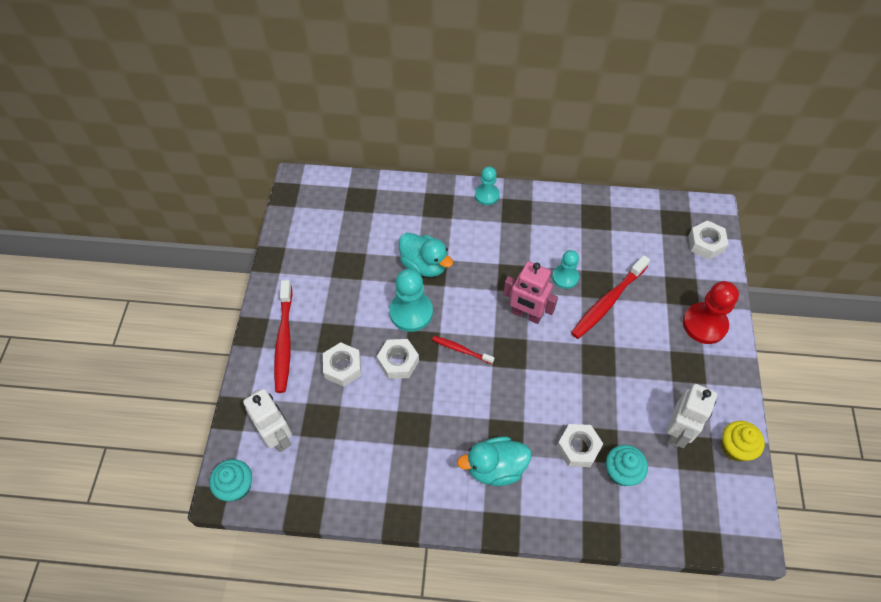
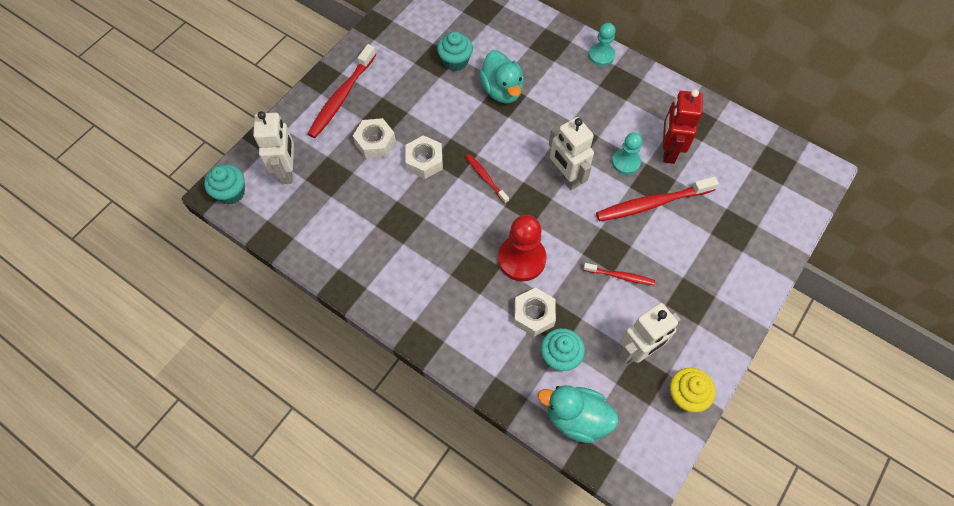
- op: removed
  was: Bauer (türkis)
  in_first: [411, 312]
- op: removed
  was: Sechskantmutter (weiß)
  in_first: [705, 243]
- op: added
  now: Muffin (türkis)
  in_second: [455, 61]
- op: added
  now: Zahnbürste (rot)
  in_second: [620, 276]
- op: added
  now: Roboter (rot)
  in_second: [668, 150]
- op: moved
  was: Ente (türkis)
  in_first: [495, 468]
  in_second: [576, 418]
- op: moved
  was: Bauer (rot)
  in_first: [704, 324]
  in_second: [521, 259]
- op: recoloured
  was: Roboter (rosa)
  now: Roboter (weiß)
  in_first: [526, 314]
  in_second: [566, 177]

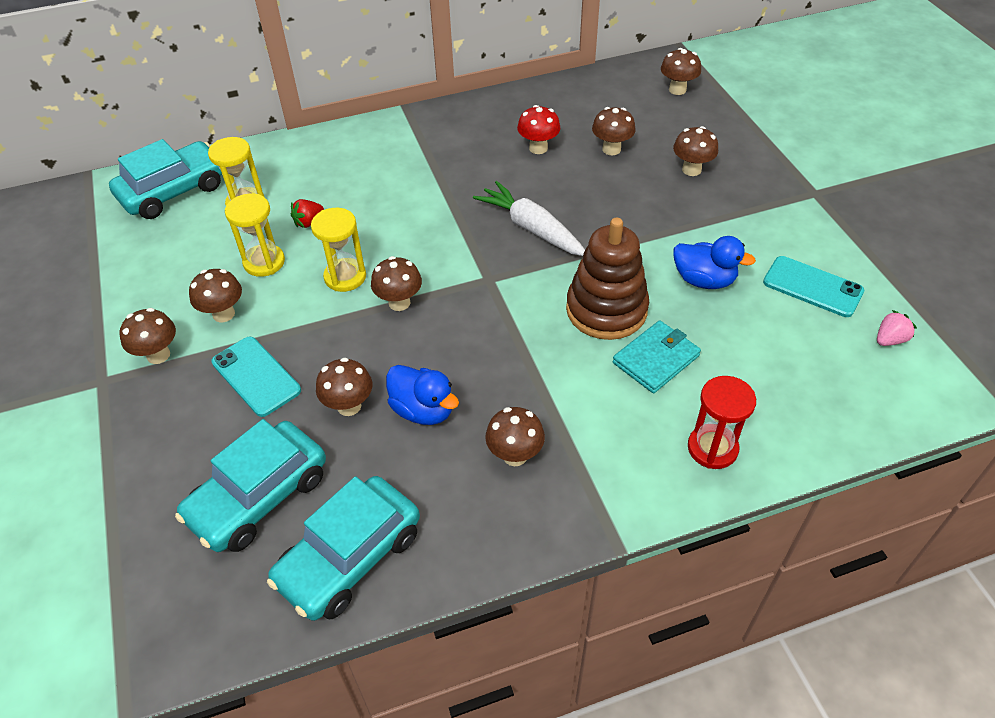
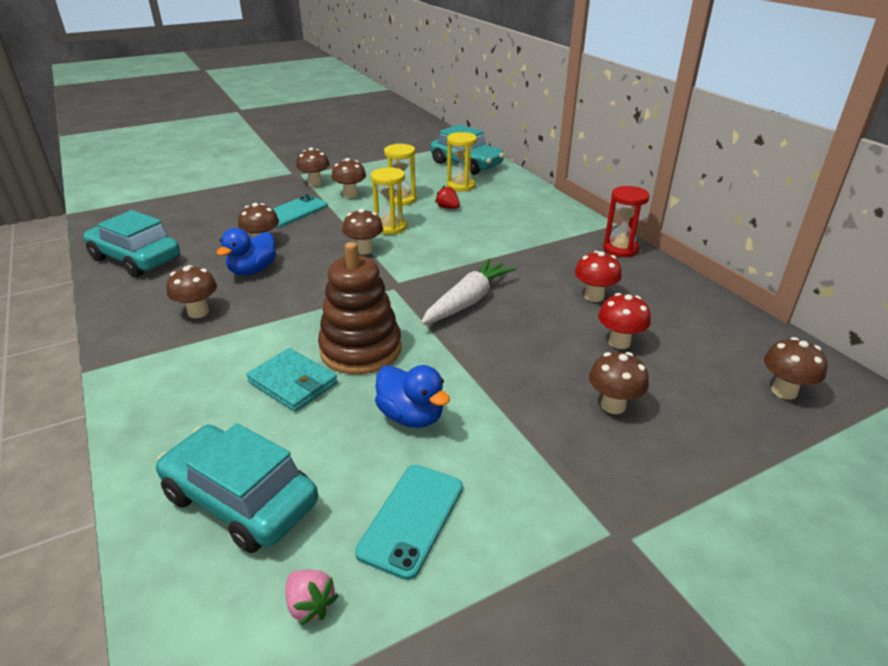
- op: moved
  was: Auto (türkis)
  in_first: [259, 497]
  in_second: [241, 499]
- op: moved
  was: Sanduhr (rot)
  in_first: [712, 448]
  in_second: [620, 249]
- op: recoloured
  was: Pilz (braun)
  now: Pilz (rot)
  in_first: [611, 149]
  in_second: [619, 342]
- op: turned
  was: Ente (blau)
  in_first: [704, 280]
  in_second: [411, 416]
  clockwise: -60

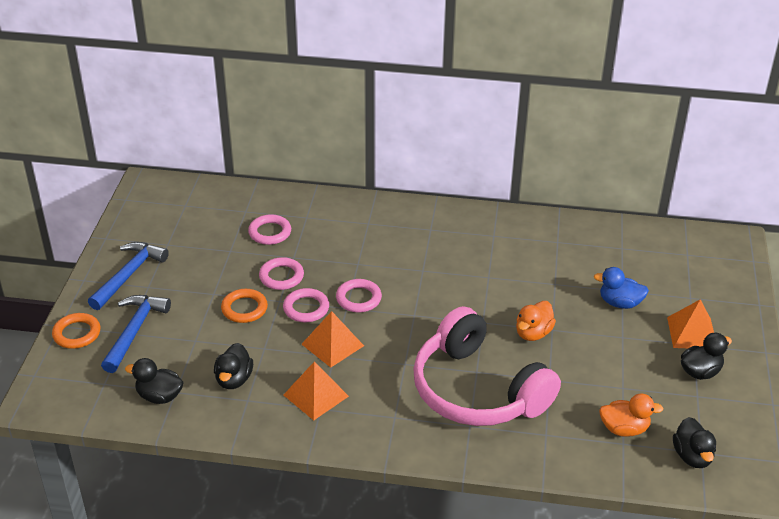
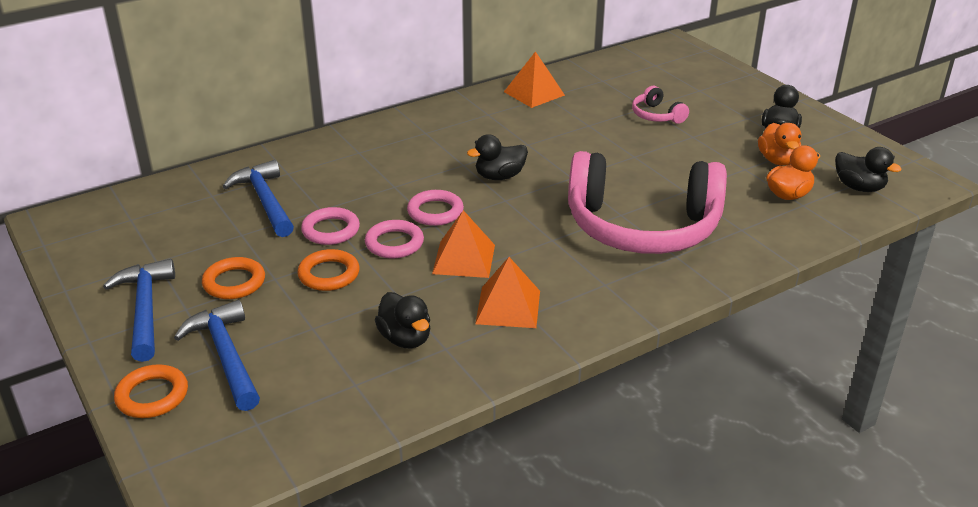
- op: added
  now: Ring (orange)
  in_second: [234, 282]
- op: moved
  was: Ente (schwarz)
  in_first: [159, 396]
  in_second: [499, 176]
- op: moved
  was: Ente (orange)
  in_first: [533, 333]
  in_second: [777, 160]
- op: moved
  was: Pyramide (orange)
  in_first: [692, 333]
  in_second: [534, 93]
- op: replaced
  was: Ring (rosa)
  now: Hammer (blau)
  in_first: [270, 232]
  in_second: [265, 201]
- op: replaced
  was: Ente (blau)
  now: Kopfhörer (rosa)
  in_first: [620, 303]
  in_second: [656, 115]

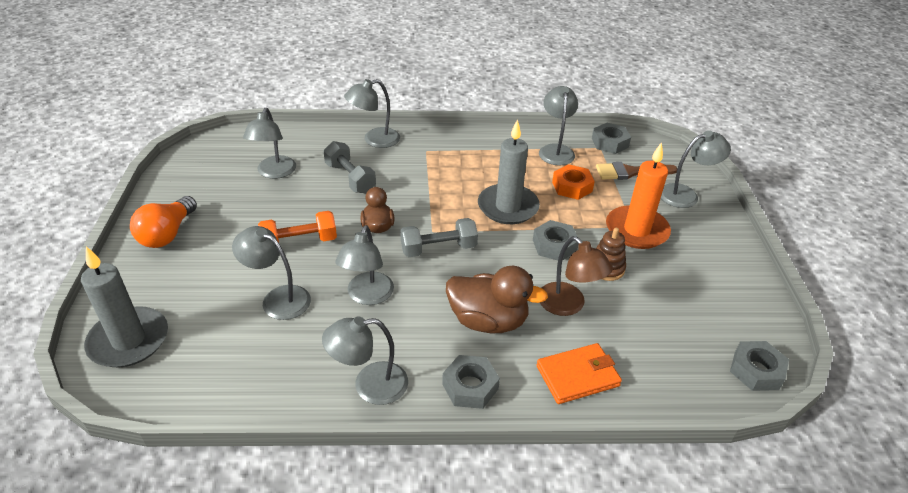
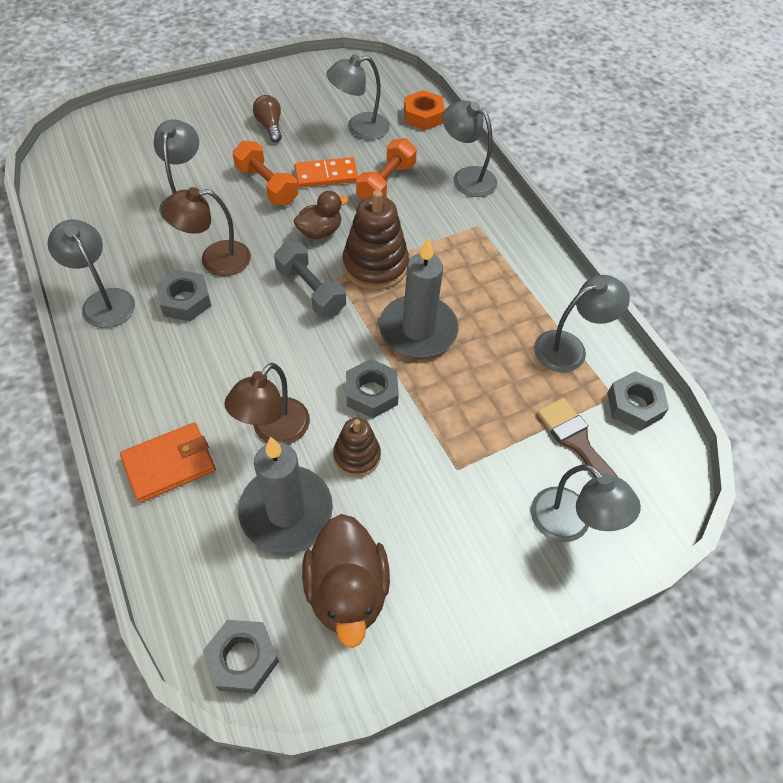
- op: removed
  was: Glühbirne (orange)
  in_first: [167, 234]
- op: removed
  was: Kerze (orange)
  in_first: [636, 230]
- op: added
  now: Glühbirne (braun)
  in_second: [270, 126]
- op: added
  now: Dominostein (orange)
  in_second: [326, 175]
- op: added
  now: Stapelspielzeug (braun)
  in_second: [375, 265]
- op: moved
  was: Kerze (grau)
  in_first: [129, 340]
  in_second: [286, 511]
- op: moved
  was: Sechskantmutter (grau)
  in_first: [470, 386]
  in_second: [185, 300]
- op: moved
  was: Ente (braun)
  in_first: [488, 321]
  in_second: [347, 591]
- op: moved
  was: Sechskantmutter (orange)
  in_first: [572, 187]
  in_second: [423, 116]
- op: recoloured
  was: Hantel (grau)
  now: Hantel (orange)
  in_first: [350, 178]
  in_second: [386, 183]
- op: recoloured
  was: Lampe (grau)
  now: Lampe (braun)
  in_first: [367, 296]
  in_second: [215, 260]
- op: turned
  was: Geldbörse (orange)
  in_first: [577, 376]
  in_second: [169, 464]
  clockwise: -75

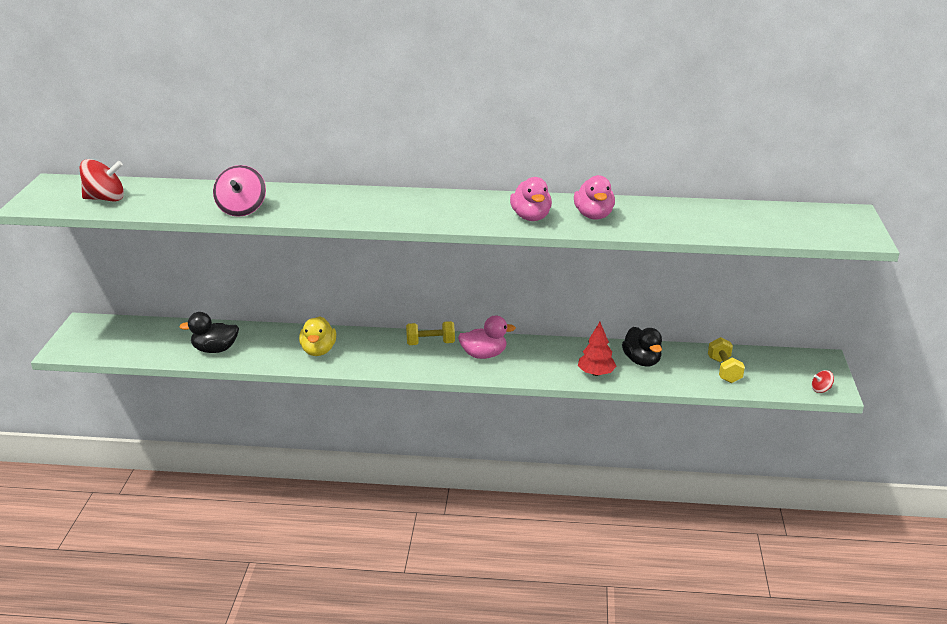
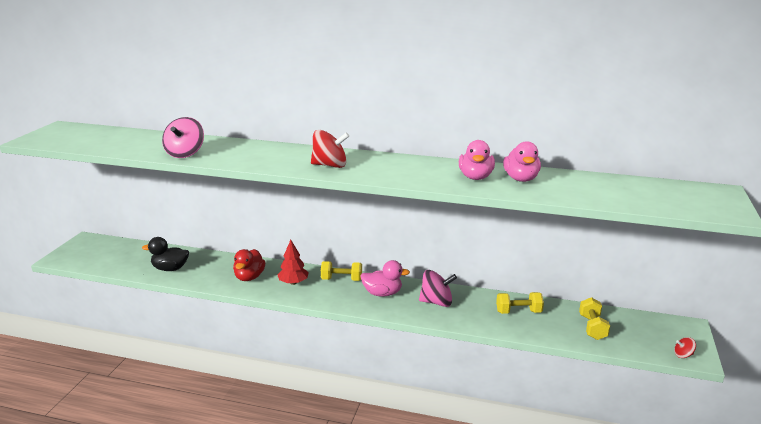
- op: added
  now: Kreisel (rosa)
  in_second: [436, 302]
- op: moved
  was: Kreisel (rot)
  in_first: [105, 199]
  in_second: [330, 165]
- op: moved
  was: Ente (rosa)
  in_first: [531, 217]
  in_second: [521, 179]
- op: moved
  was: Baum (rot)
  in_first: [596, 373]
  in_second: [293, 282]
- op: replaced
  was: Ente (schwarz)
  now: Hantel (gelb)
  in_first: [642, 361]
  in_second: [518, 312]
- op: recoloured
  was: Ente (gelb)
  now: Ente (rot)
  in_first: [318, 351]
  in_second: [249, 277]

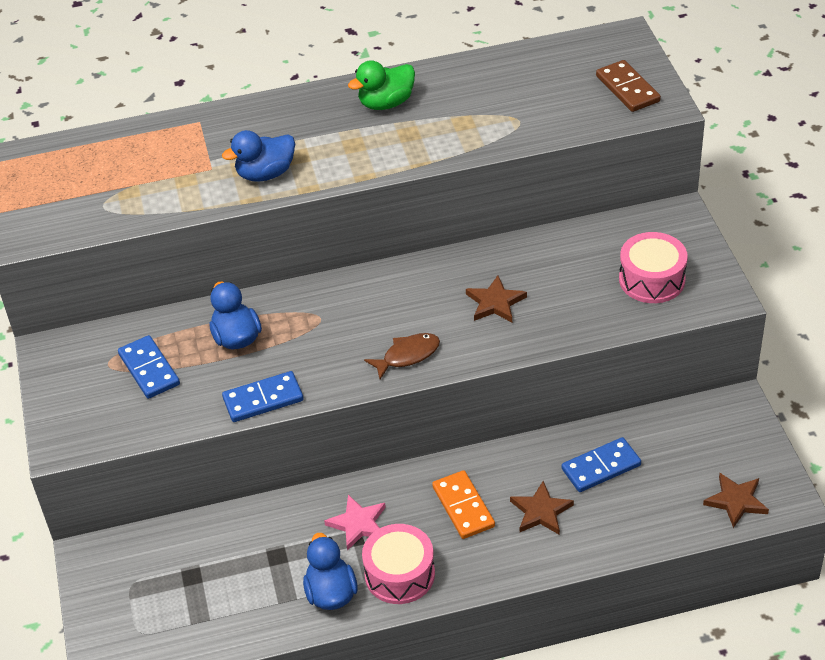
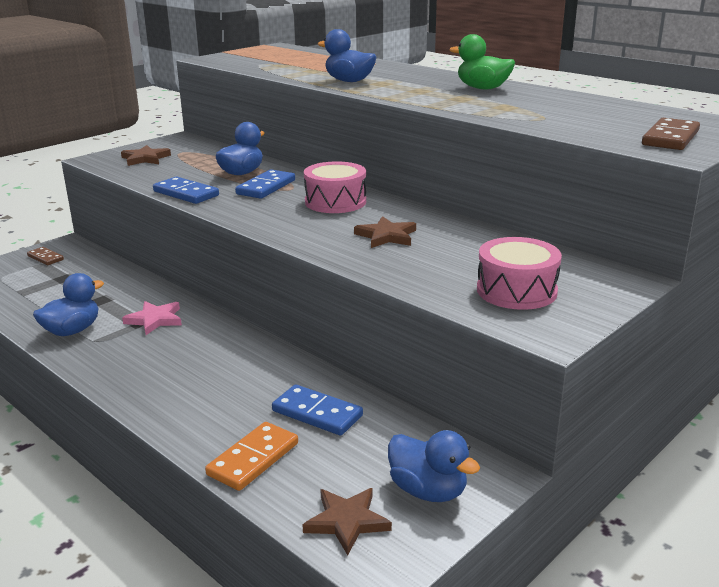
- op: removed
  was: Fisch (braun)
  in_first: [407, 355]
- op: added
  now: Dominostein (braun)
  in_second: [45, 258]
- op: added
  now: Ente (blau)
  in_second: [428, 491]
- op: moved
  was: Dominostein (blau)
  in_first: [149, 369]
  in_second: [266, 187]
- op: moved
  was: Trommel (rosa)
  in_first: [399, 574]
  in_second: [335, 202]
- op: moved
  was: Dominostein (orange)
  in_first: [463, 507]
  in_second: [253, 459]
- op: moved
  was: Stern (braun)
  in_first: [541, 511]
  in_second: [145, 158]

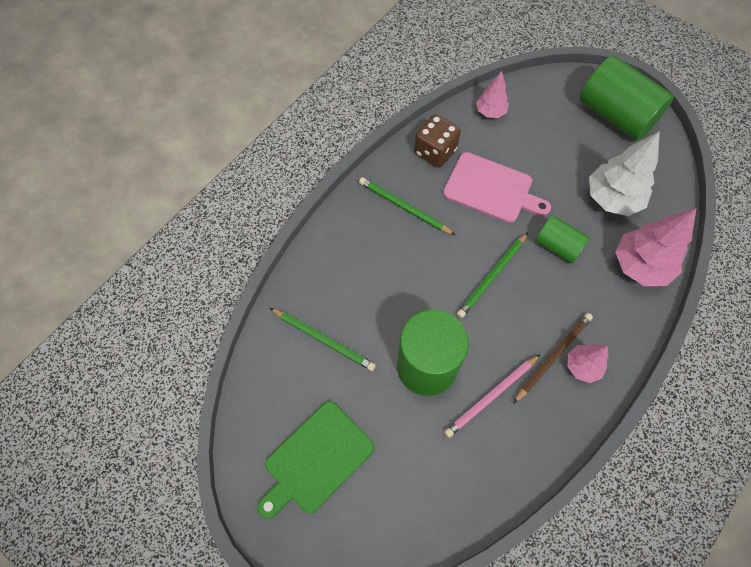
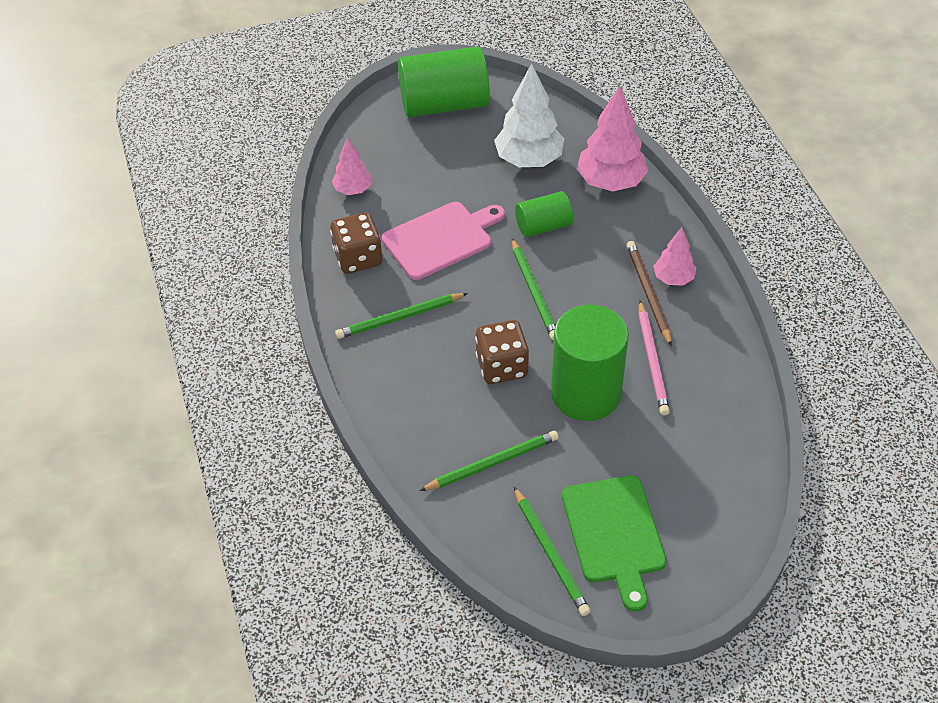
- op: added
  now: Spielwürfel (braun)
  in_second: [502, 366]
- op: added
  now: Bleistift (grün)
  in_second: [550, 553]

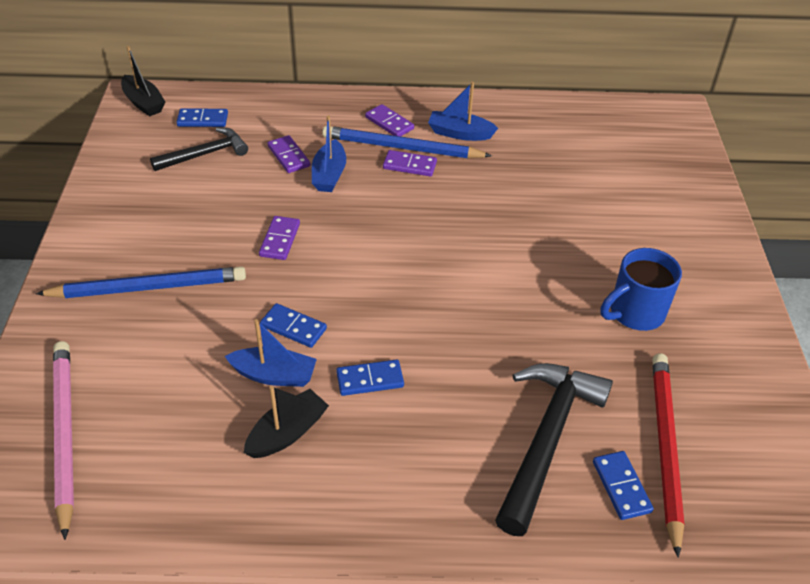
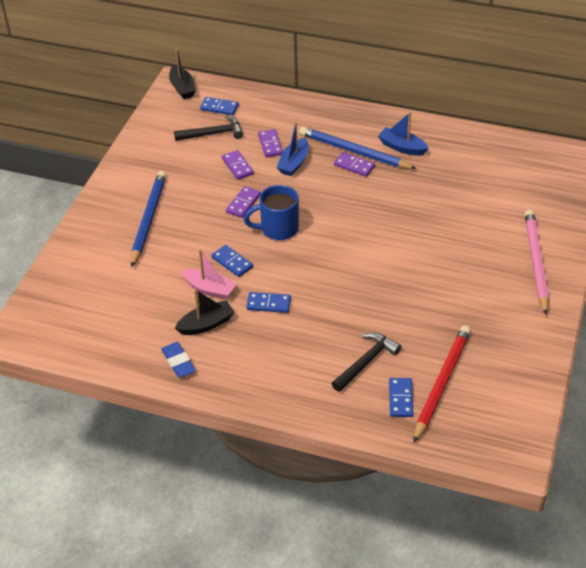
- op: added
  now: Radiergummi (blau)
  in_second: [178, 362]
- op: moved
  was: Bleistift (rosa)
  in_first: [65, 434]
  in_second: [536, 262]
- op: moved
  was: Dominostein (lila)
  in_first: [389, 123]
  in_second: [237, 166]
- op: moved
  was: Tasse (blau)
  in_first: [635, 313]
  in_second: [278, 229]
- op: recoloured
  was: Boot (blau)
  now: Boot (rosa)
  in_first: [274, 375]
  in_second: [210, 289]
- op: turned
  was: Bleistift (blau)
  in_first: [148, 288]
  in_second: [148, 220]
  clockwise: -90
- op: resized
  was: Hammer (schwarz)
  in_first: [546, 439]
  in_second: [366, 362]
  ratio: 0.62

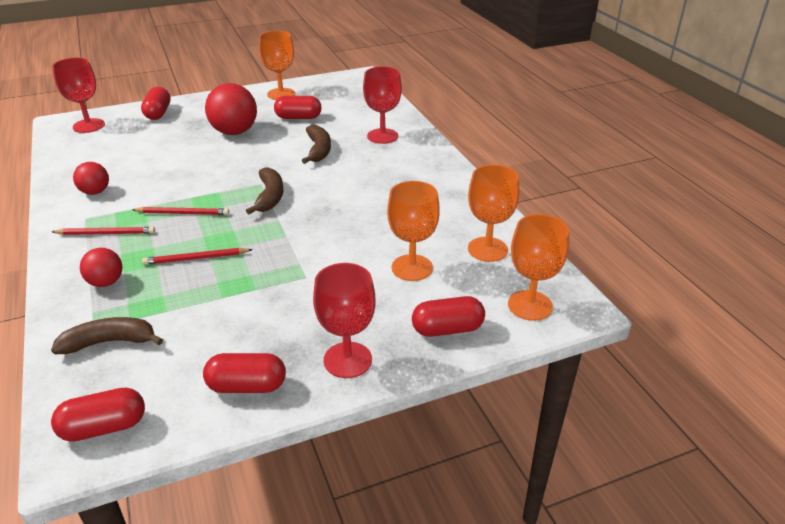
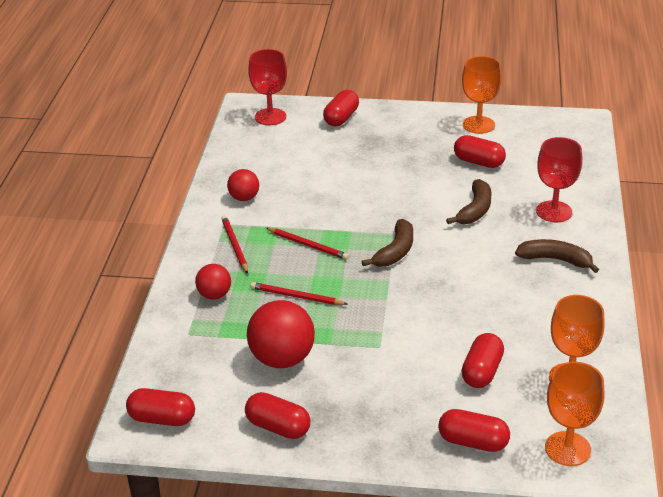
- op: removed
  was: Kelch (rot)
  in_first: [347, 360]
- op: moved
  was: Banane (braun)
  in_first: [110, 342]
  in_second: [555, 260]
- op: moved
  was: Ball (rot)
  in_first: [234, 132]
  in_second: [282, 359]
- op: replaced
  was: Kelch (orange)
  now: Kapsel (rot)
  in_first: [412, 268]
  in_second: [482, 372]
- op: turned
  was: Bleistift (rot)
  in_first: [106, 233]
  in_second: [234, 246]
  clockwise: -135

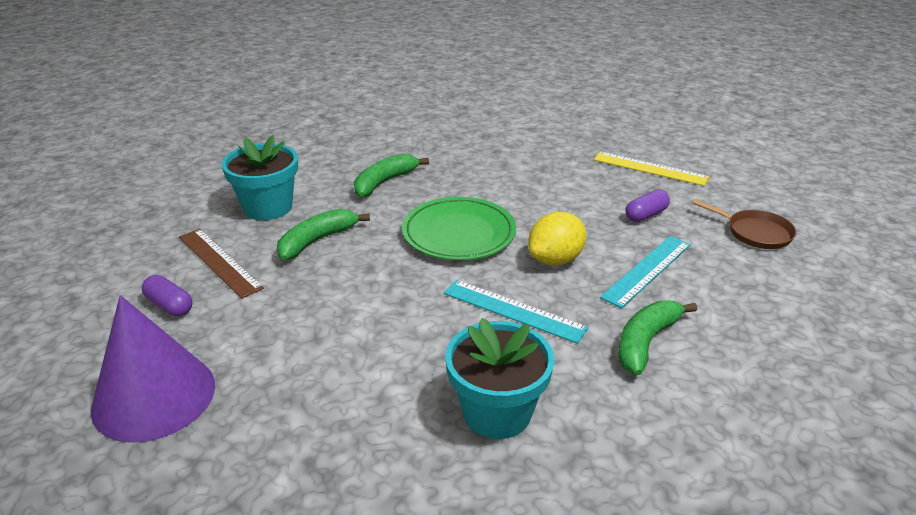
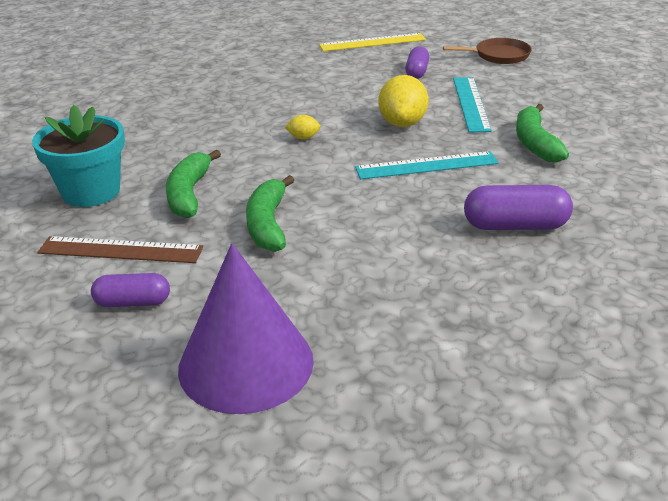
- op: moved
  was: Banane (grün)
  in_first: [384, 182]
  in_second: [268, 224]
- op: replaced
  was: Teller (grün)
  now: Zitrone (gelb)
  in_first: [459, 234]
  in_second: [303, 138]
- op: replaced
  was: Blumentopf (türkis)
  now: Kapsel (lila)
  in_first: [497, 412]
  in_second: [515, 225]

